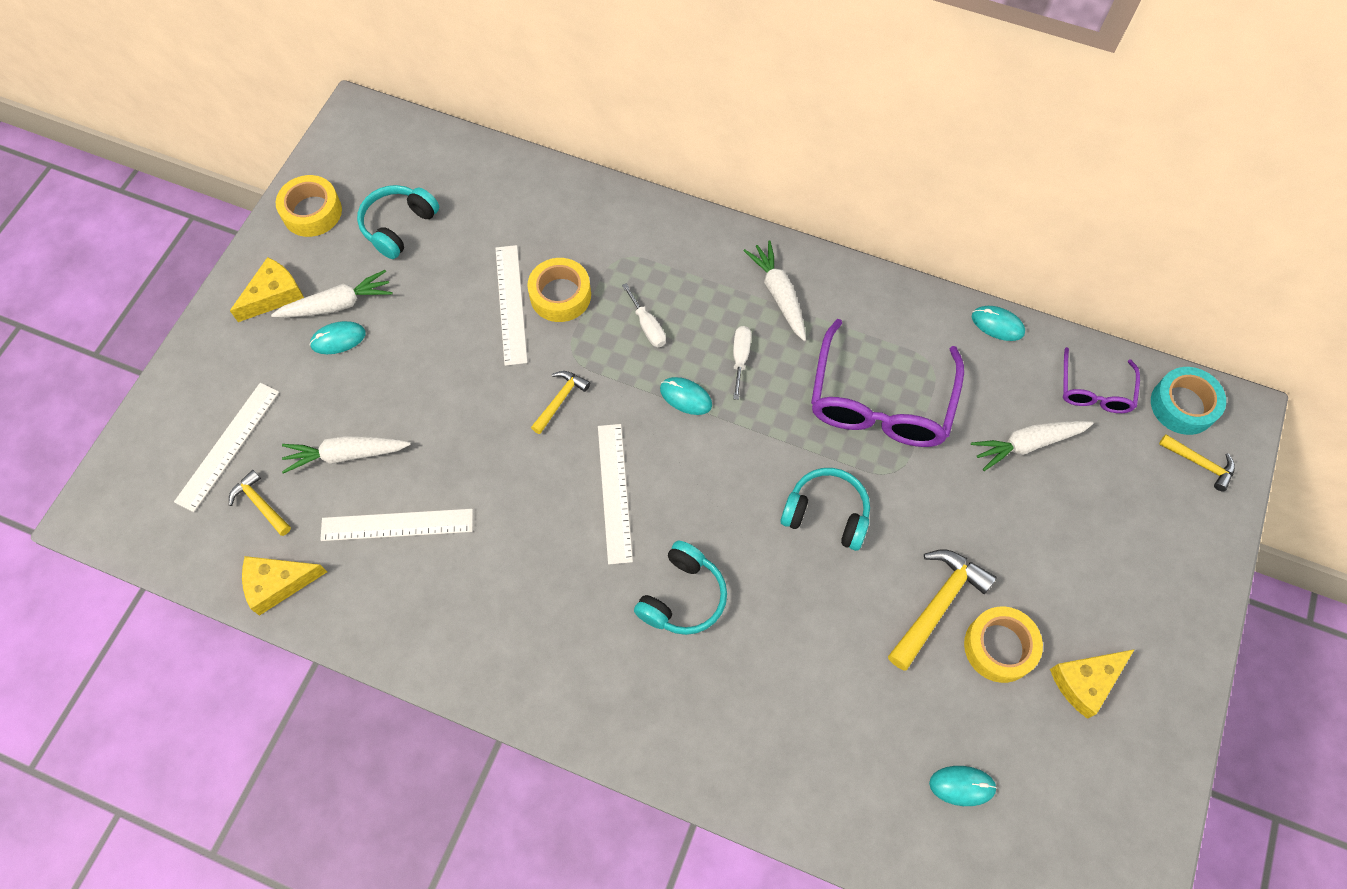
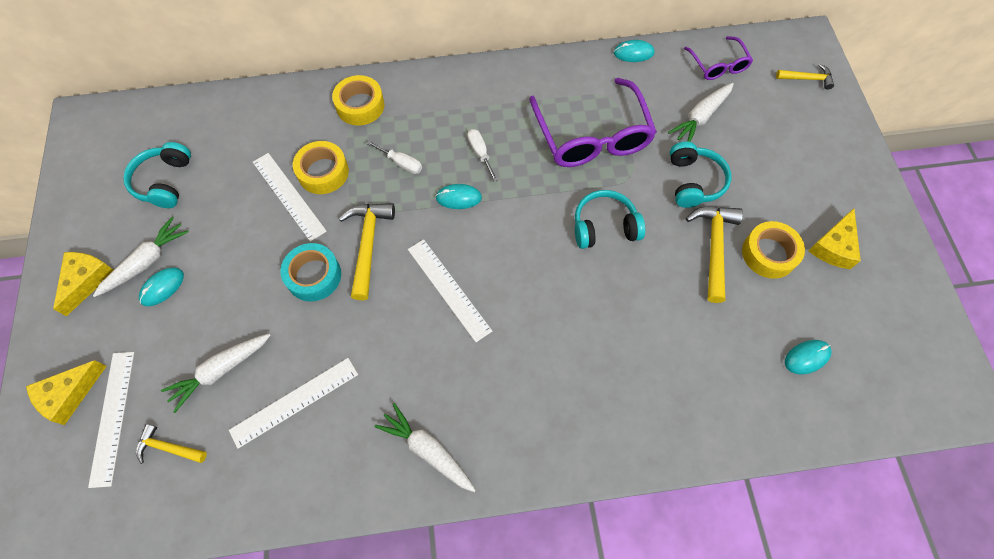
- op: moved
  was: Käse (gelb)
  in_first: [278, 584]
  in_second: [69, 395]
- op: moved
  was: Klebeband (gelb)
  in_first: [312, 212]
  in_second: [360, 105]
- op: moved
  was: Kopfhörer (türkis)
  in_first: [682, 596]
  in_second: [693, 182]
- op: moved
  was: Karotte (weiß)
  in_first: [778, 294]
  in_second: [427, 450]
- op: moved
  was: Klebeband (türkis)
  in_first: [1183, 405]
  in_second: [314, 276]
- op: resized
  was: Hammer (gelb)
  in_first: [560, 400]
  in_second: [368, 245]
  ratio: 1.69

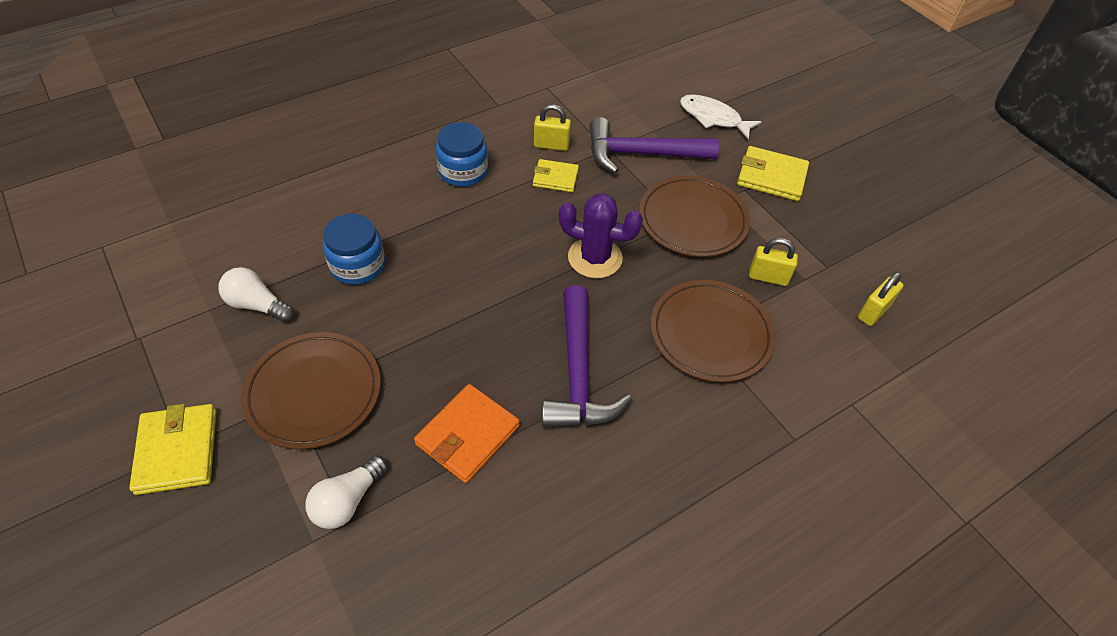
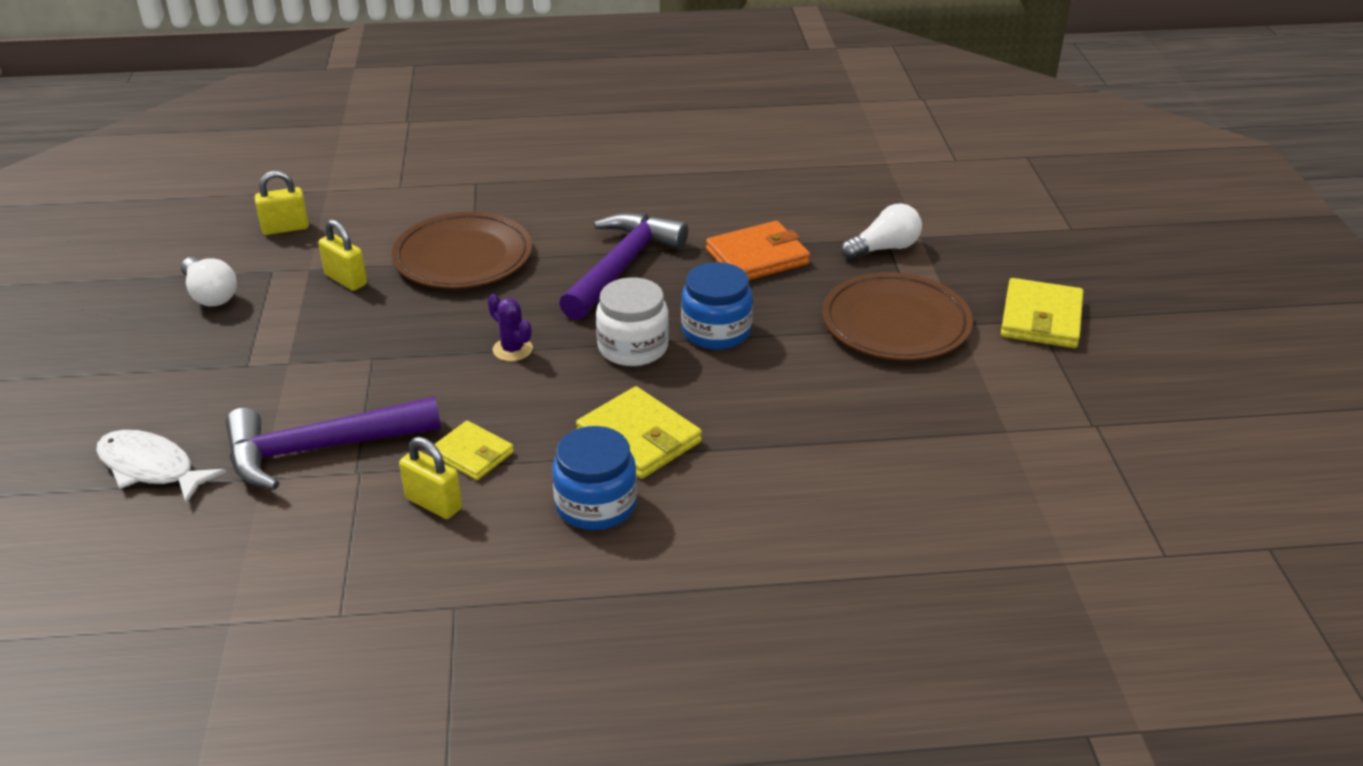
- op: removed
  was: Teller (braun)
  in_first: [692, 220]
- op: added
  now: Einmachglas (weiß)
  in_second: [633, 347]
- op: moved
  was: Glühbirne (weiß)
  in_first: [257, 305]
  in_second: [210, 295]
- op: moved
  was: Einmachglas (blau)
  in_first: [357, 265]
  in_second: [716, 331]
- op: moved
  was: Geldbörse (gelb)
  in_first: [771, 176]
  in_second: [638, 437]
- op: turned
  was: Hammer (lila)
  in_first: [641, 154]
  in_second: [320, 449]
  clockwise: 135
- op: turned
  was: Fisch (weiß)
  in_first: [713, 118]
  in_second: [151, 468]
  clockwise: 150
- op: resized
  was: Kaktus (lila)
  in_first: [595, 258]
  in_second: [512, 349]
  ratio: 0.55

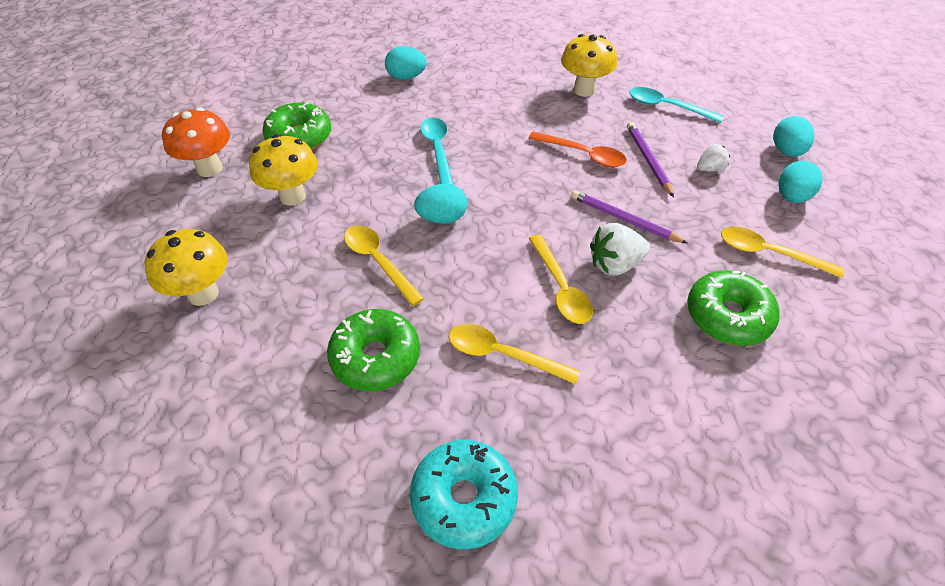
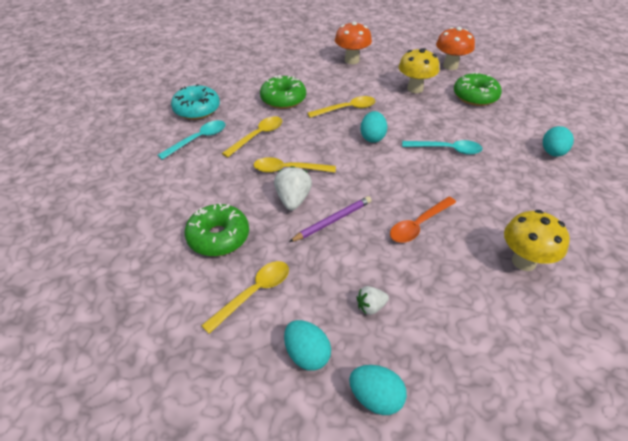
- op: removed
  was: Bleistift (lila)
  in_first: [648, 160]
- op: moved
  was: Löffel (türkis)
  in_first: [667, 107]
  in_second: [198, 139]
- op: recoloured
  was: Pilz (gelb)
  now: Pilz (orange)
  in_first: [203, 293]
  in_second: [351, 60]
- op: turned
  was: Erdbeere (weiß)
  in_first: [709, 169]
  in_second: [370, 307]
  clockwise: 75

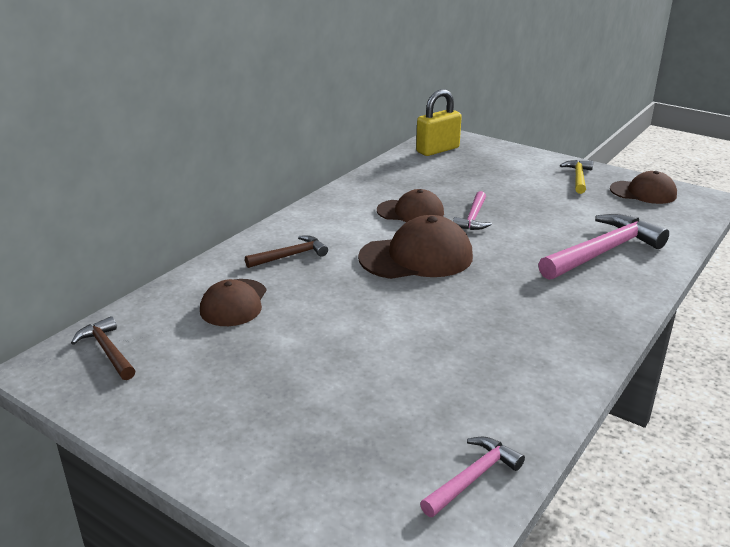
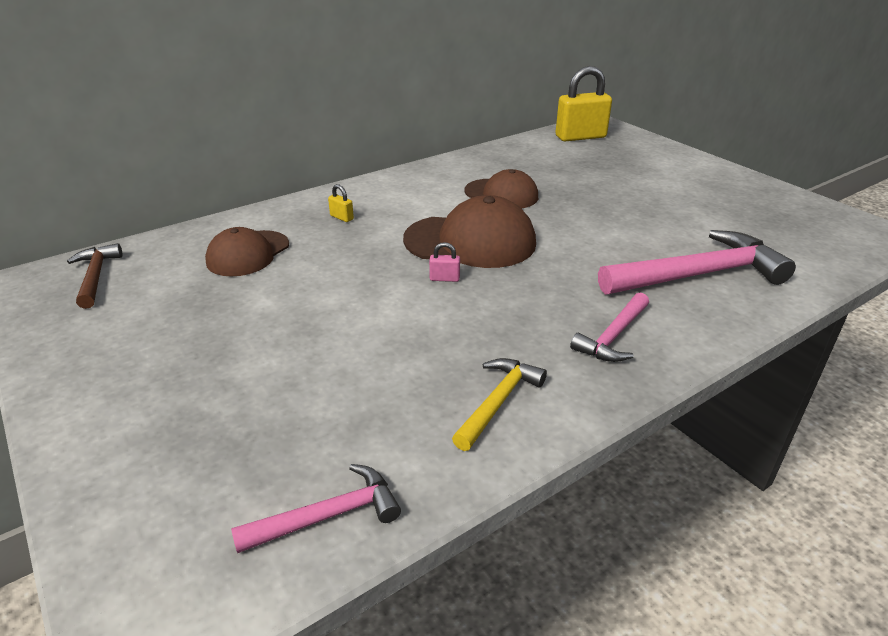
- op: removed
  was: Kappe (braun)
  in_first: [643, 192]
- op: added
  now: Vorhängeschloss (rosa)
  in_second: [444, 278]
- op: moved
  was: Hammer (rosa)
  in_first: [473, 218]
  in_second: [613, 336]
- op: moved
  was: Hammer (gelb)
  in_first: [578, 178]
  in_second: [498, 402]
- op: replaced
  was: Hammer (braun)
  now: Vorhängeschloss (gelb)
  in_first: [290, 256]
  in_second: [341, 217]

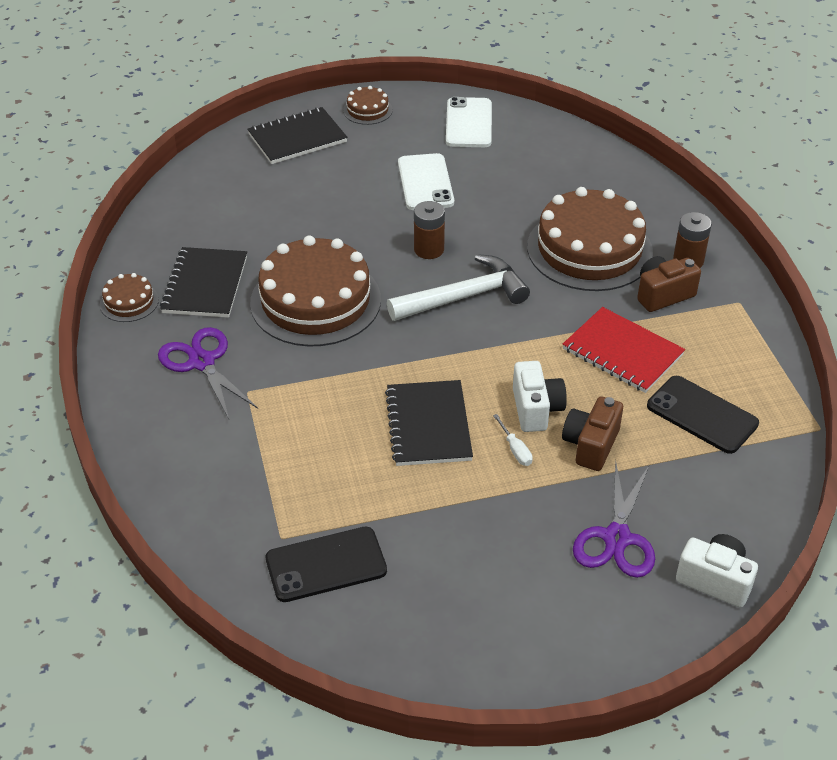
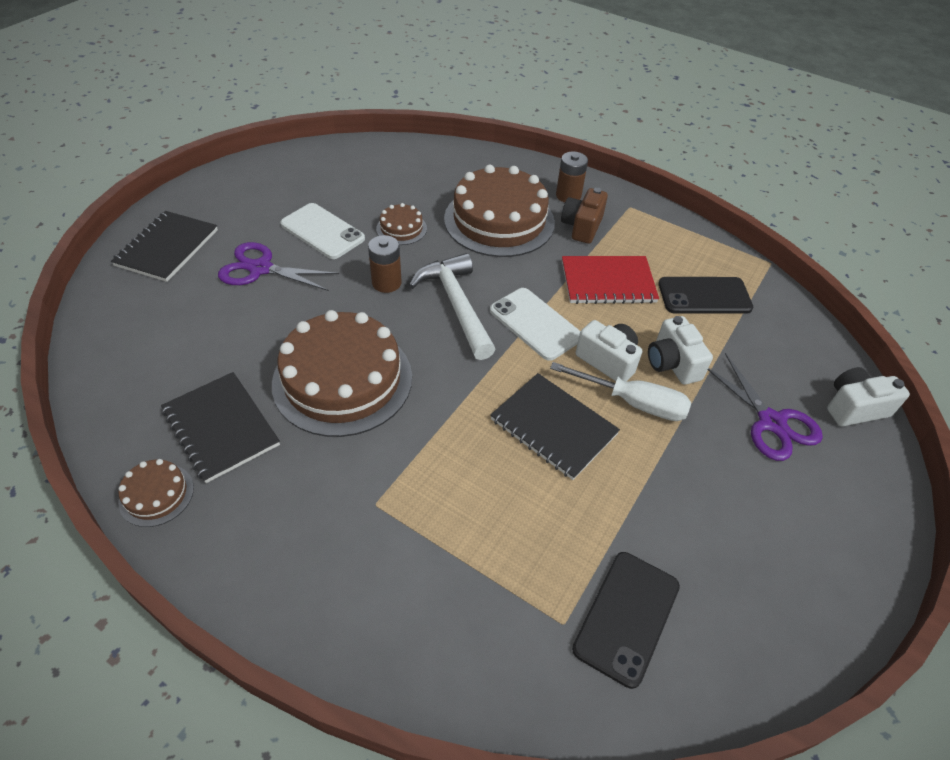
- op: moved
  was: Schere (lila)
  in_first: [202, 362]
  in_second: [260, 268]
- op: moved
  was: Kuchen (braun)
  in_first: [367, 110]
  in_second: [401, 228]
- op: moved
  was: Handy (weiß)
  in_first: [468, 123]
  in_second: [535, 324]
- op: recoloured
  was: Kamera (braun)
  now: Kamera (weiß)
  in_first: [590, 445]
  in_second: [672, 363]
- op: turned
  was: Hammer (weiß)
  in_first: [464, 297]
  in_second: [456, 305]
  clockwise: -45
- op: resized
  was: Schraubenzieher (weiß)
  in_first: [515, 450]
  in_second: [633, 402]
  ratio: 2.06

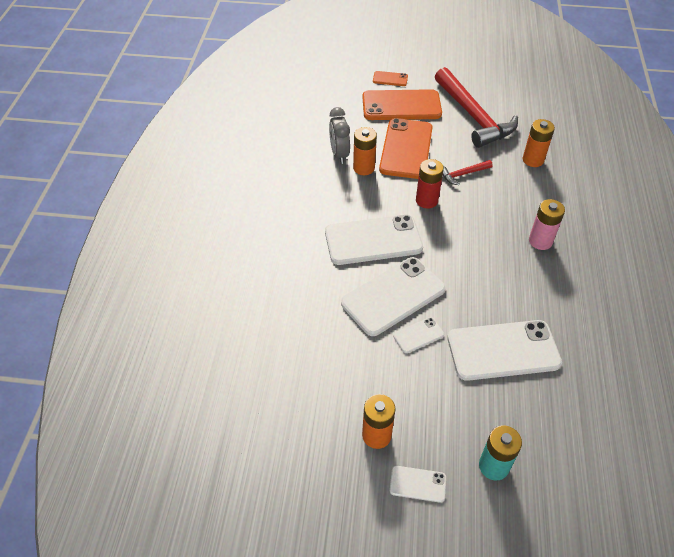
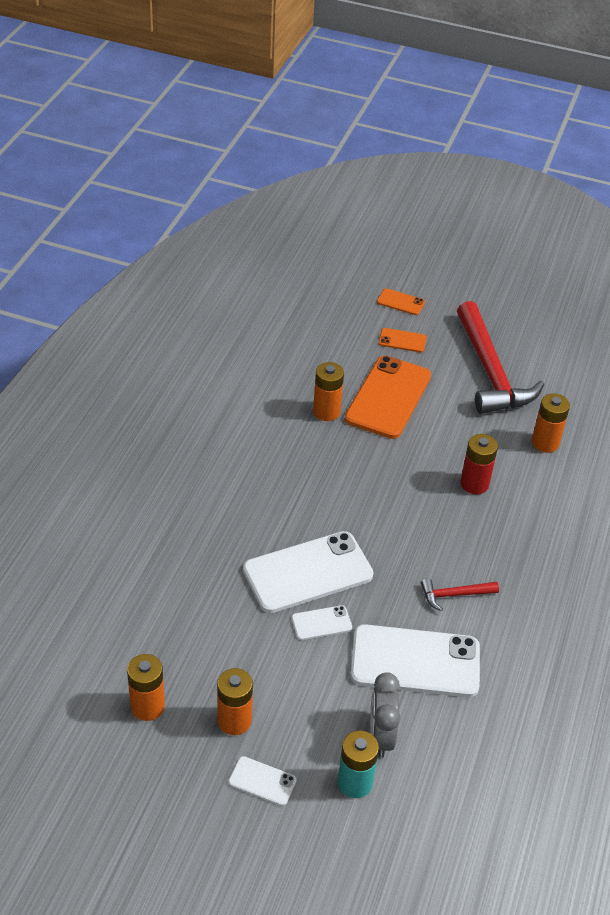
- op: removed
  was: Handy (weiß)
  in_first: [373, 240]
- op: removed
  was: Batterie (rosa)
  in_first: [540, 241]
- op: added
  now: Batterie (orange)
  in_second: [147, 706]
- op: moved
  was: Wecker (grau)
  in_first: [339, 154]
  in_second: [380, 736]
- op: moved
  was: Batterie (rot)
  in_first: [426, 200]
  in_second: [474, 484]
- op: moved
  was: Hammer (rot)
  in_first: [463, 174]
  in_second: [454, 595]
- op: resized
  was: Handy (orange)
  in_first: [401, 106]
  in_second: [402, 341]
  ratio: 0.46

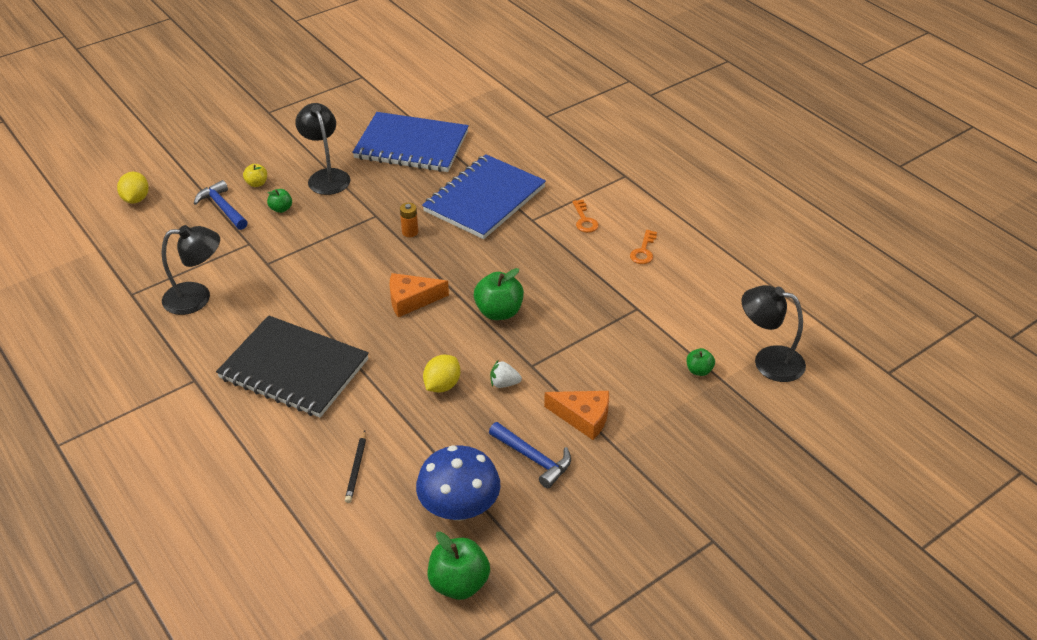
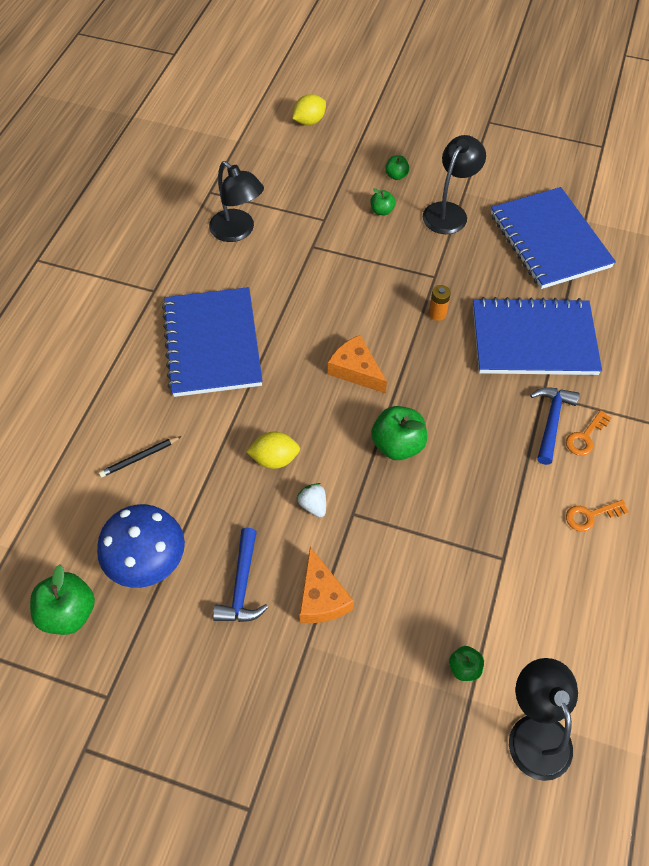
- op: moved
  was: Hammer (blau)
  in_first: [222, 208]
  in_second: [551, 421]
- op: recoloured
  was: Notizbuch (schwarz)
  now: Notizbuch (blau)
  in_first: [294, 369]
  in_second: [212, 344]
- op: recoloured
  was: Apfel (gelb)
  now: Apfel (grün)
  in_first: [257, 183]
  in_second: [396, 175]

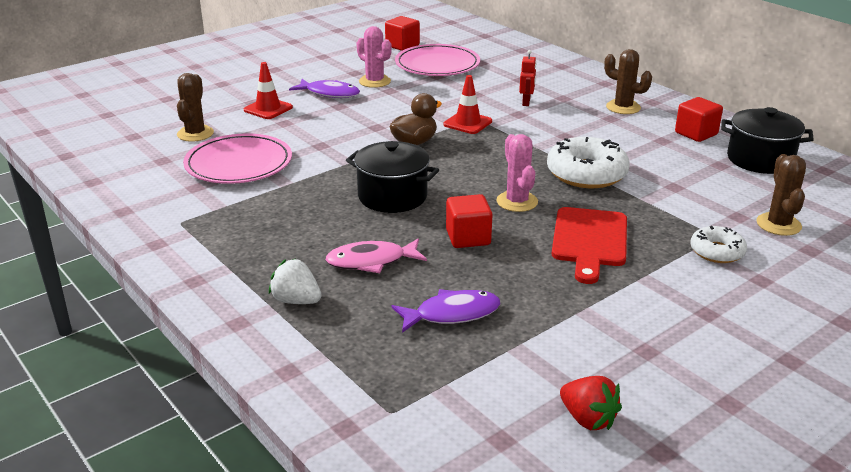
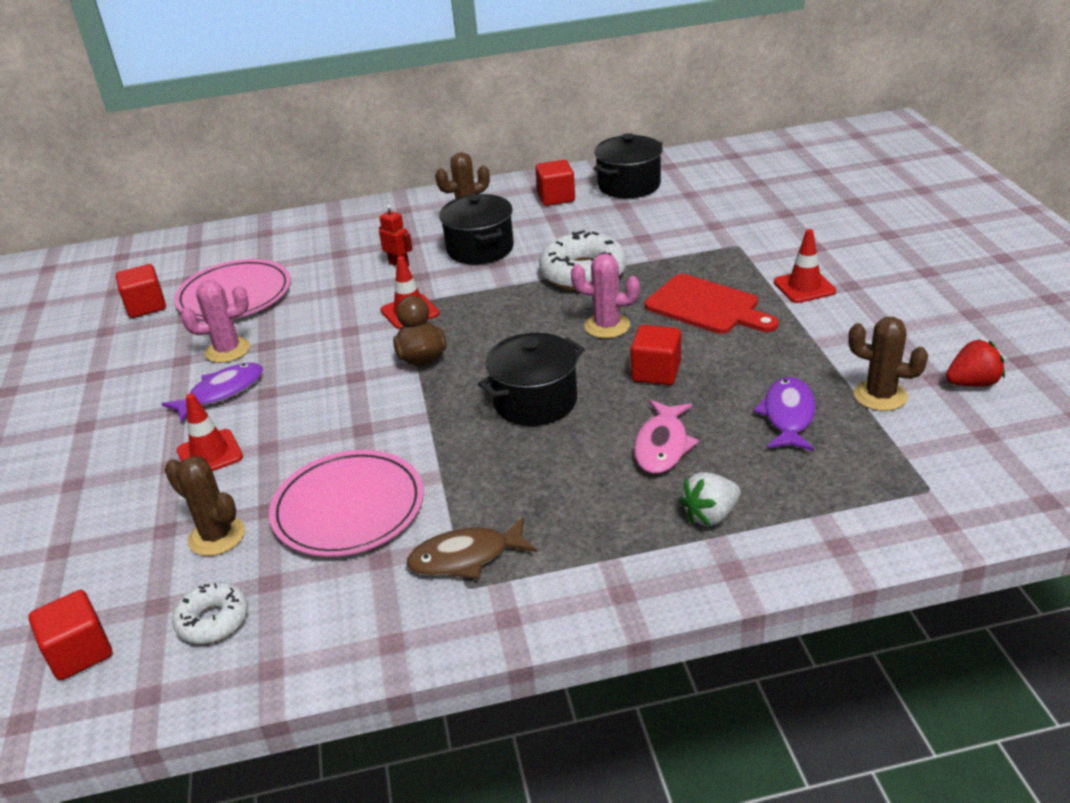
- op: added
  now: Kubus (rot)
  in_second: [80, 653]
- op: added
  now: Fisch (braun)
  in_second: [466, 557]
- op: added
  now: Kochtopf (schwarz)
  in_second: [480, 249]
- op: added
  now: Leitkegel (rot)
  in_second: [804, 287]
- op: moved
  was: Donut (weiß)
  in_first: [717, 251]
  in_second: [213, 620]
- op: moved
  was: Kaktus (braun)
  in_first: [778, 224]
  in_second: [880, 396]

